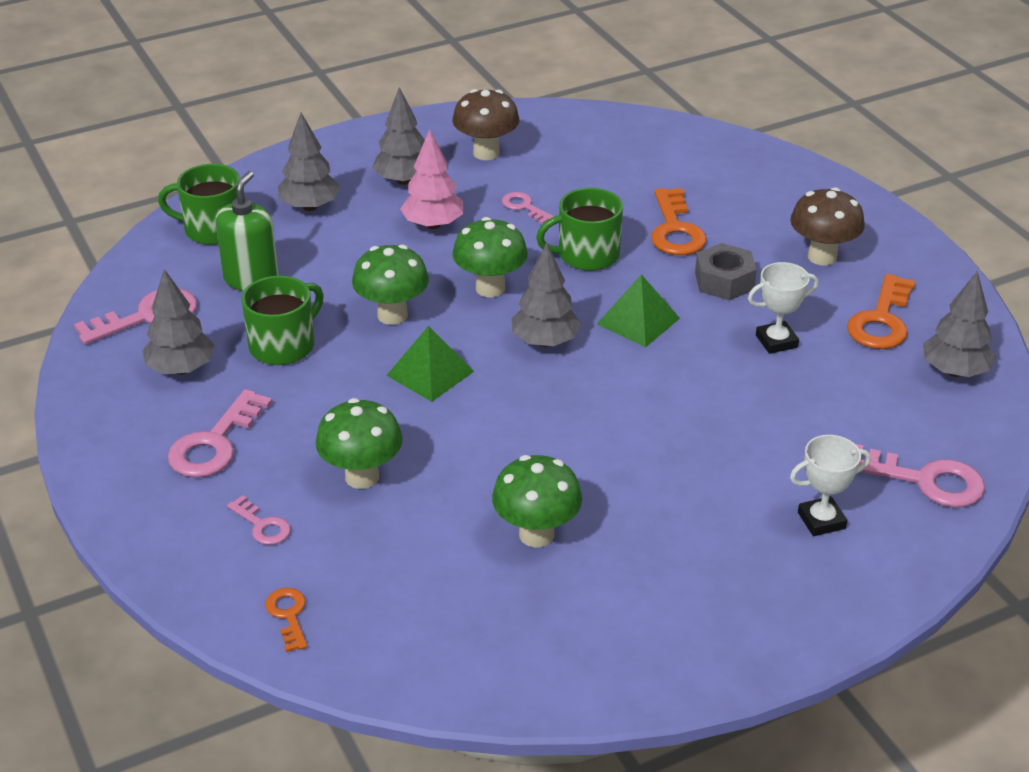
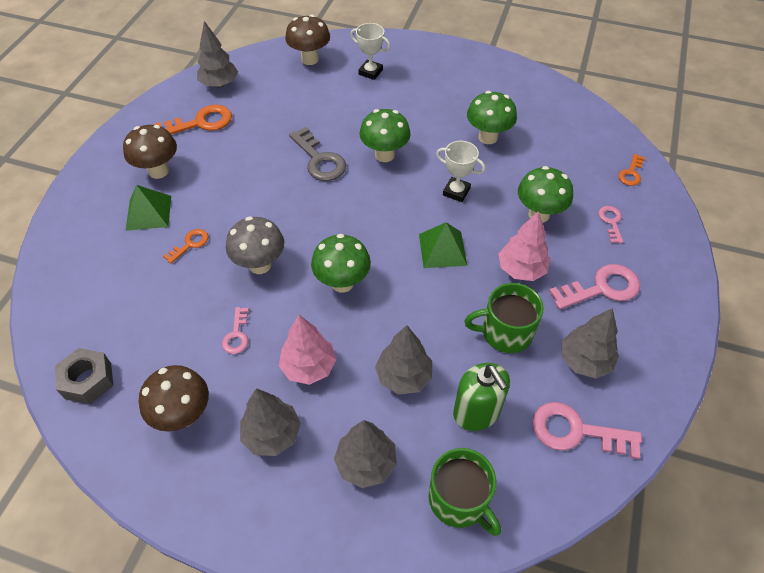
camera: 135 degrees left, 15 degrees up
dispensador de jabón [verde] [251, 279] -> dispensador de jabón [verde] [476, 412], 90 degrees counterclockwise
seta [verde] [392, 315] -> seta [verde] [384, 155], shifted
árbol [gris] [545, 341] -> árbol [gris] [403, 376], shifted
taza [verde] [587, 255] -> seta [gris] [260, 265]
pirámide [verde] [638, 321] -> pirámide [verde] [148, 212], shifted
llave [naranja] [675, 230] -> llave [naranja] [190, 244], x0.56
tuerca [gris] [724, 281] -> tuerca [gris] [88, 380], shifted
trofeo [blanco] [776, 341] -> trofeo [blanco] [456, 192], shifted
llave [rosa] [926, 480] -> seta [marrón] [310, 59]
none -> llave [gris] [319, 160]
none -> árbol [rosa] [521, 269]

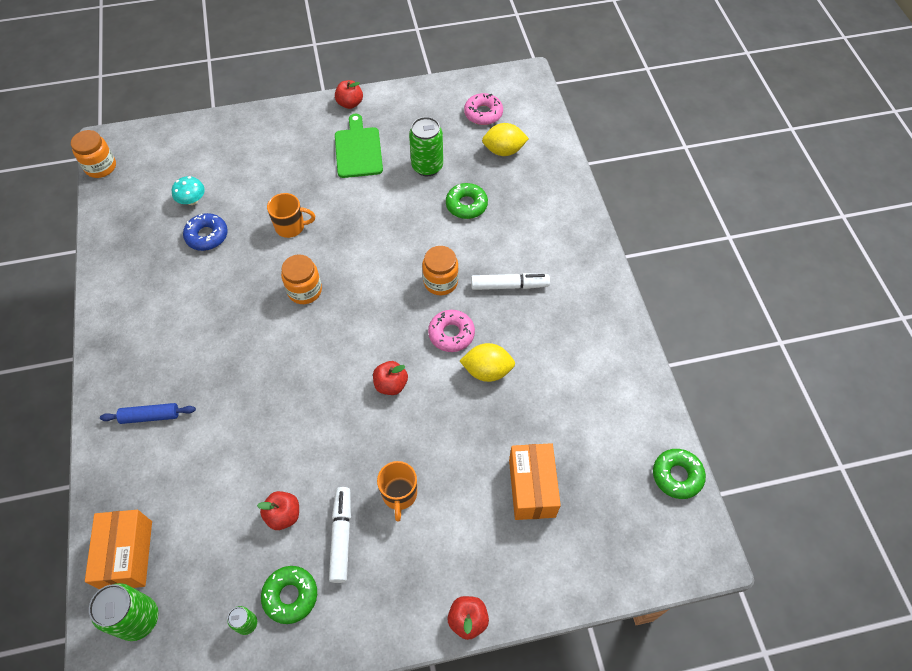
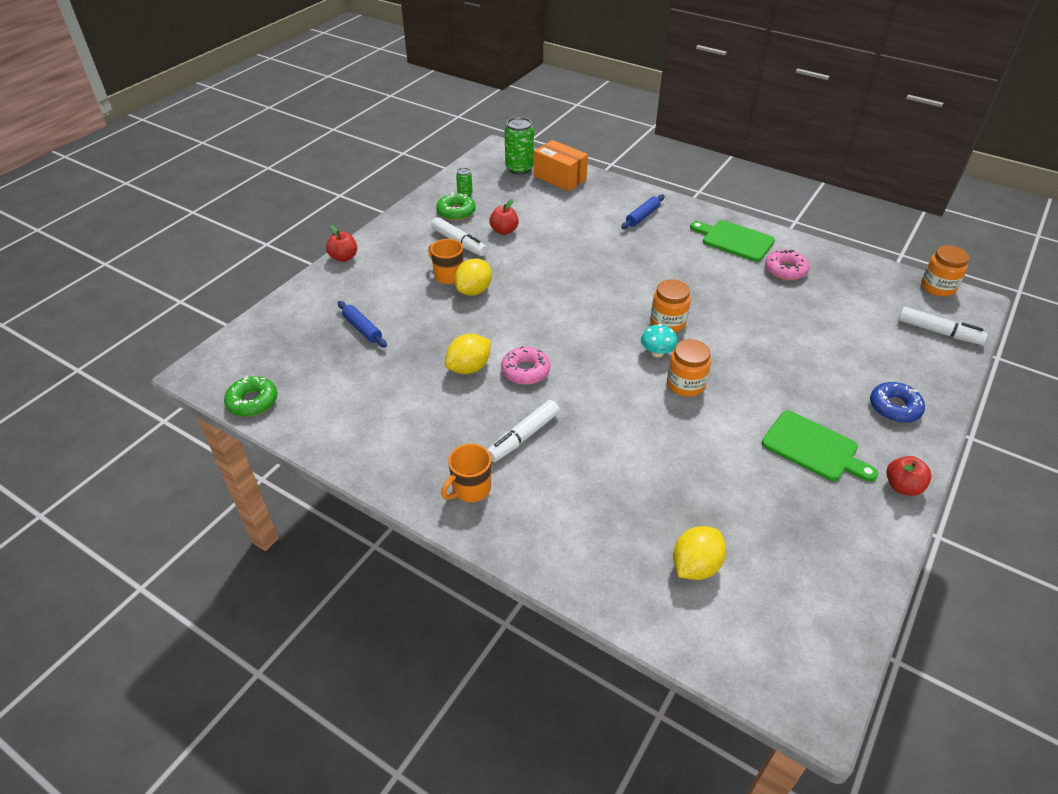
camera: 135 degrees right, 15 degrees down
seta [turquesa] [192, 200] -> seta [turquesa] [657, 352], shifted
rosquilla [azul] [207, 236] -> rosquilla [azul] [894, 407], shifted
taza [naranja] [291, 227] -> taza [naranja] [470, 489], shifted
manzana [rojo] [391, 384] -> none
lata [verde] [427, 166] -> none
tarro [naranja] [440, 282] -> tarro [naranja] [685, 384], shifted
rosquilla [verde] [466, 205] -> none
rosquilla [rosa] [483, 113] -> rosquilla [rosa] [785, 270], shifted
caja [naranja] [532, 488] -> rodillo [azul] [362, 329]
none -> limón [amarillo] [474, 291]
none -> tabla de cortar [verde] [734, 240]
none -> rotulador [blanco] [938, 332]

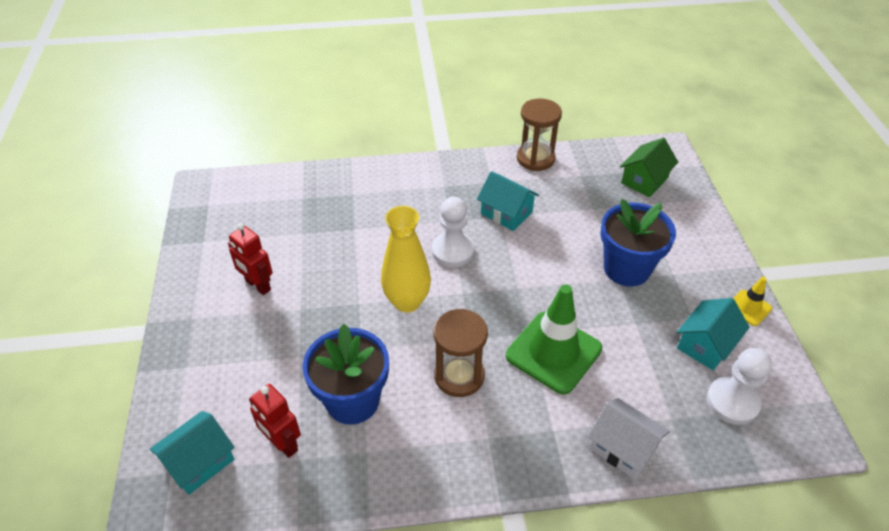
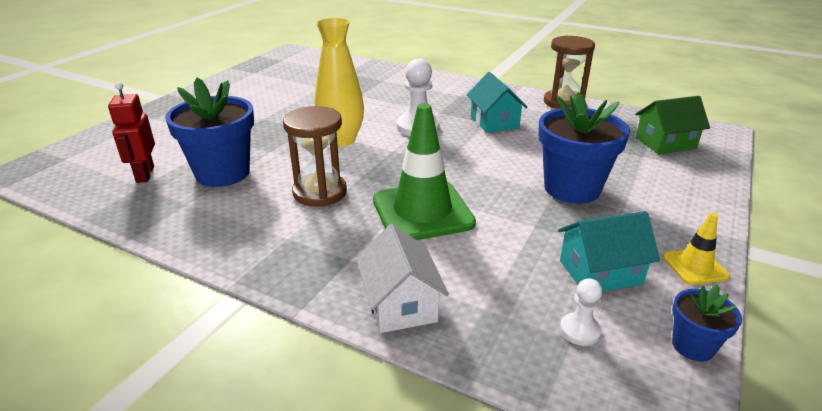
camera: 35 degrees right, 15 degrees down
casa [turquesa] [199, 462] -> none
robot [rojo] [258, 285] -> none
peón [blanco] [732, 402] -> peón [blanco] [580, 330], x0.55
none -> maceta [azul] [693, 346]

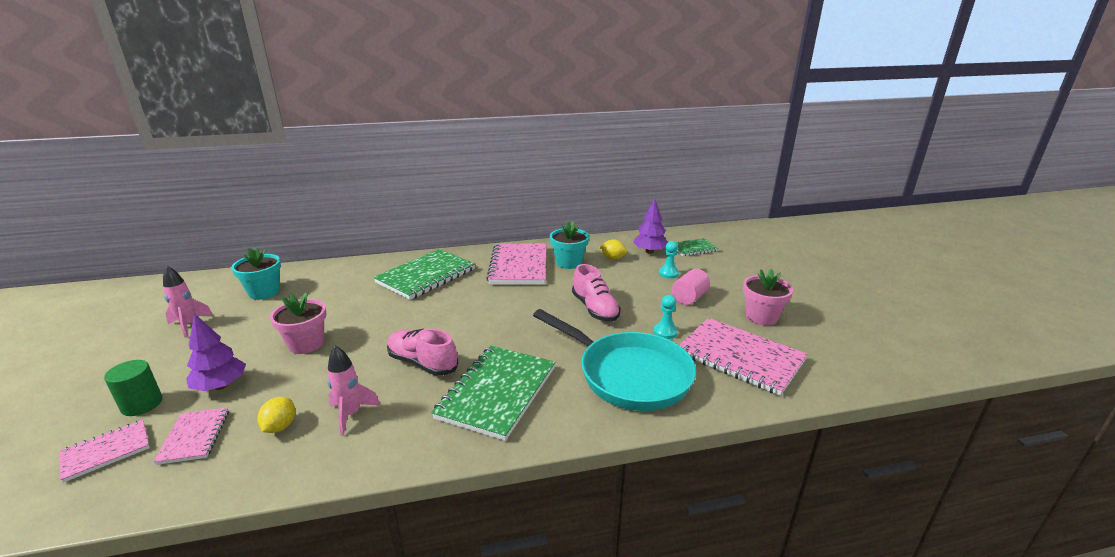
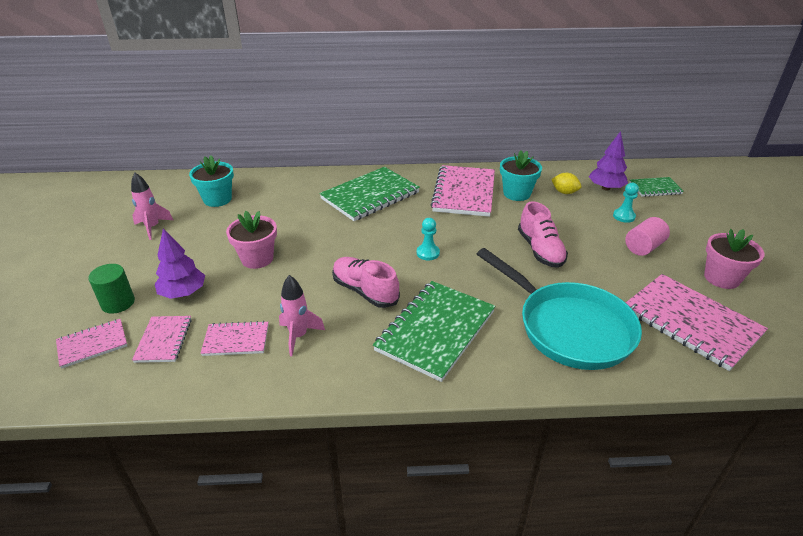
camera: 10 degrees right, 10 degrees up
limón [amarillo] [280, 426] -> cuaderno [rosa] [236, 340]
peón [turquesa] [665, 332] -> peón [turquesa] [428, 253], shifted

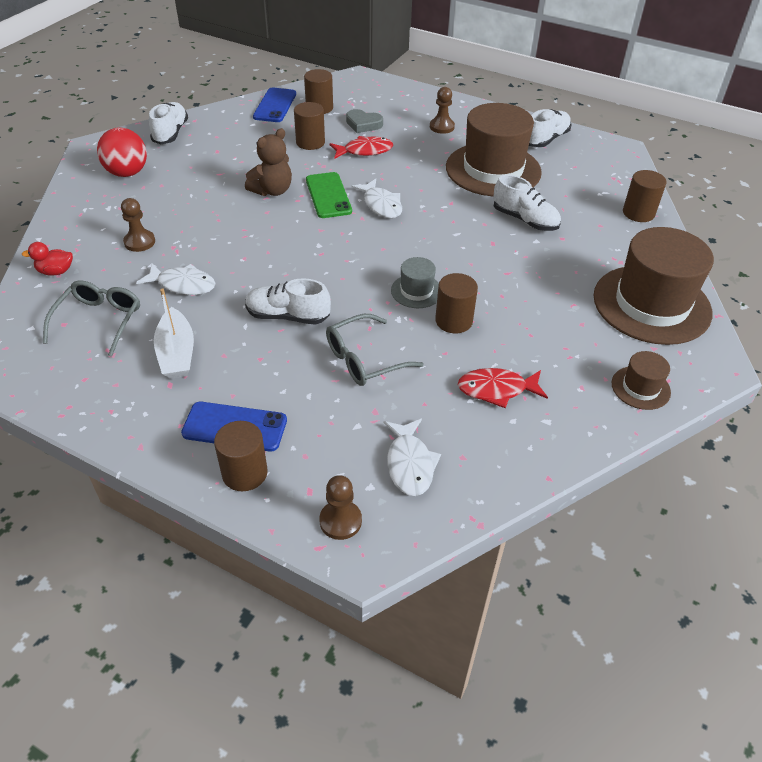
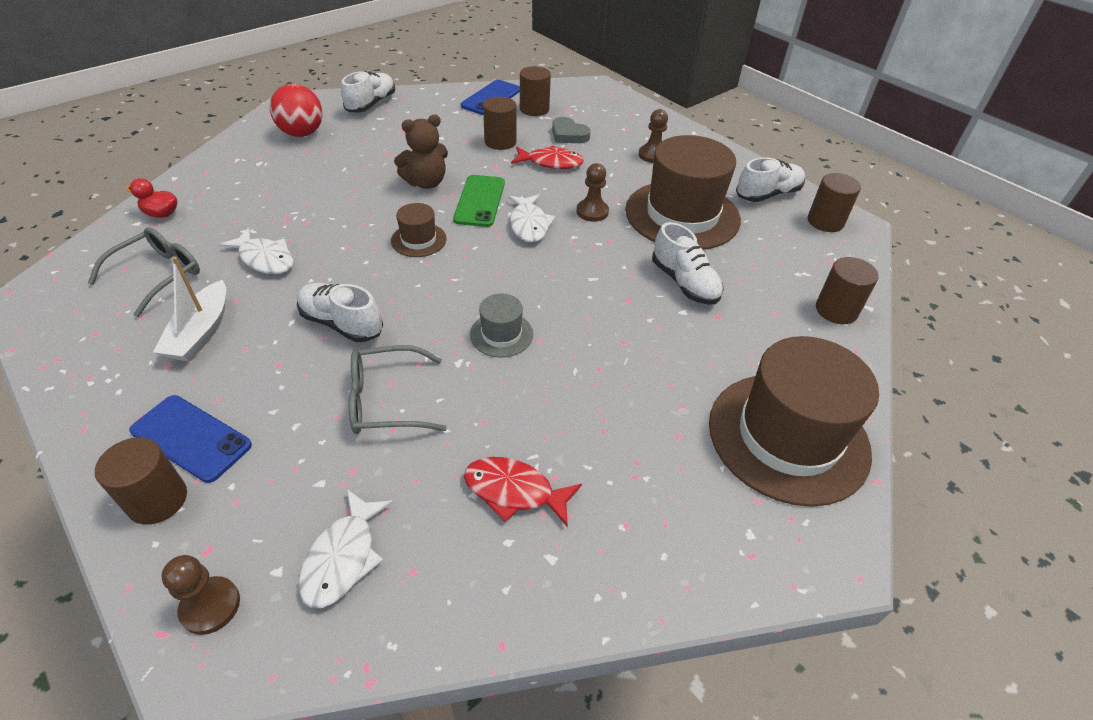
camera: 20 degrees right, 0 degrees up
peón [marrón] [139, 242] -> peón [marrón] [592, 212], shifted
cilindro [marrón] [454, 321] -> cilindro [marrón] [825, 221], shifted
sombrero [marrón] [640, 388] -> sombrero [marrón] [418, 240], shifted

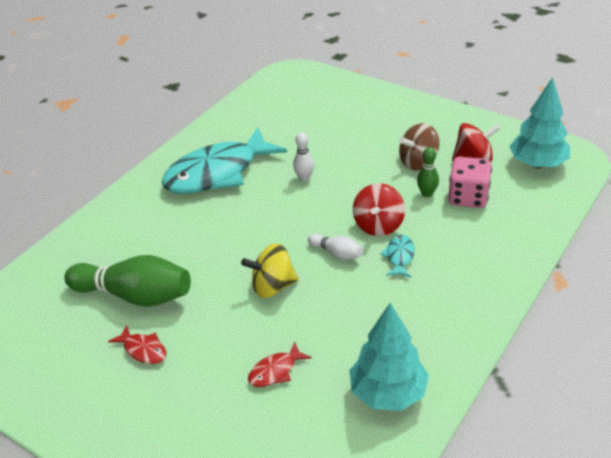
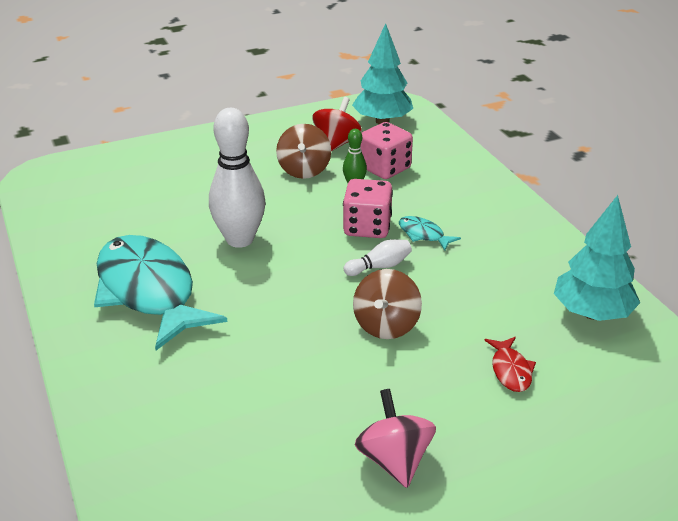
camera: 60 degrees left, 5 degrees down
bolo [verde] [135, 295] -> none
pez [rojo] [143, 350] -> peonza [rosa] [394, 460]
pez [turquesa] [217, 173] -> pez [turquesa] [149, 292], 150 degrees clockwise
peonza [amarillo] [273, 287] -> peonza [marrón] [386, 325]
bolo [blanco] [304, 178] -> bolo [blanco] [240, 239], x2.10
peonza [rojo] [378, 225] -> dado [rosa] [367, 227]

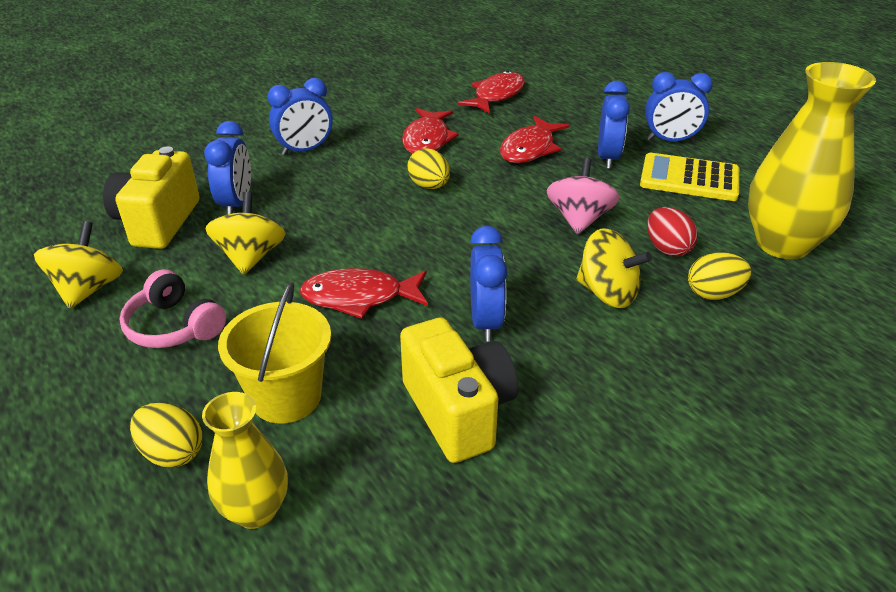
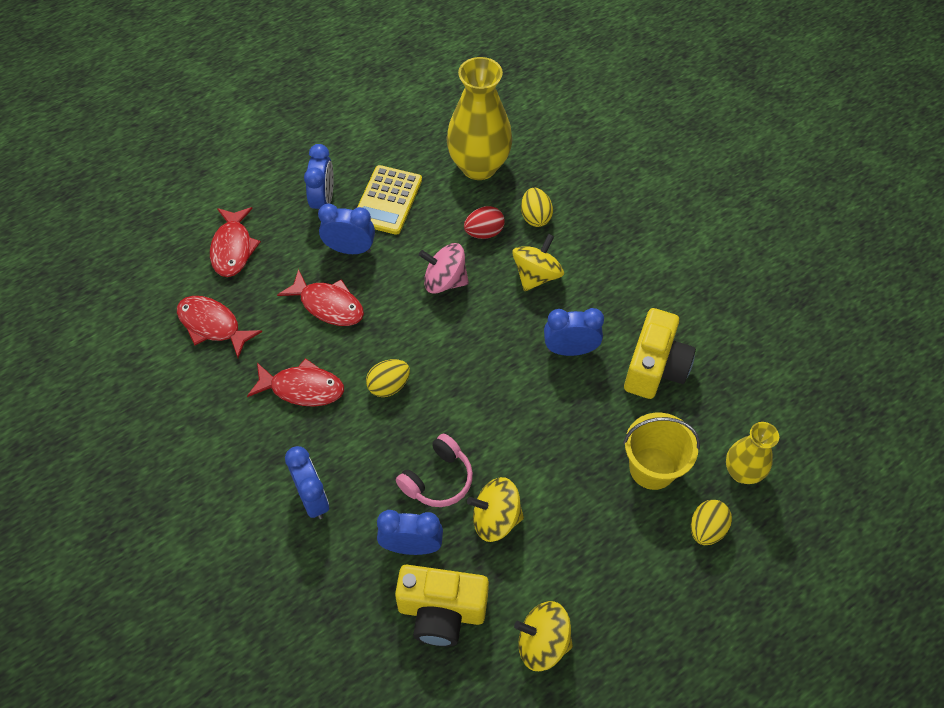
camera: 90 degrees left, 20 degrees up
auriculares [rosa] [174, 326] -> auriculares [rosa] [438, 479], shifted
pez [rojo] [359, 297] -> pez [rojo] [233, 248], shifted
cámara [amarillo] [458, 411] -> cámara [amarillo] [655, 368], 135 degrees clockwise

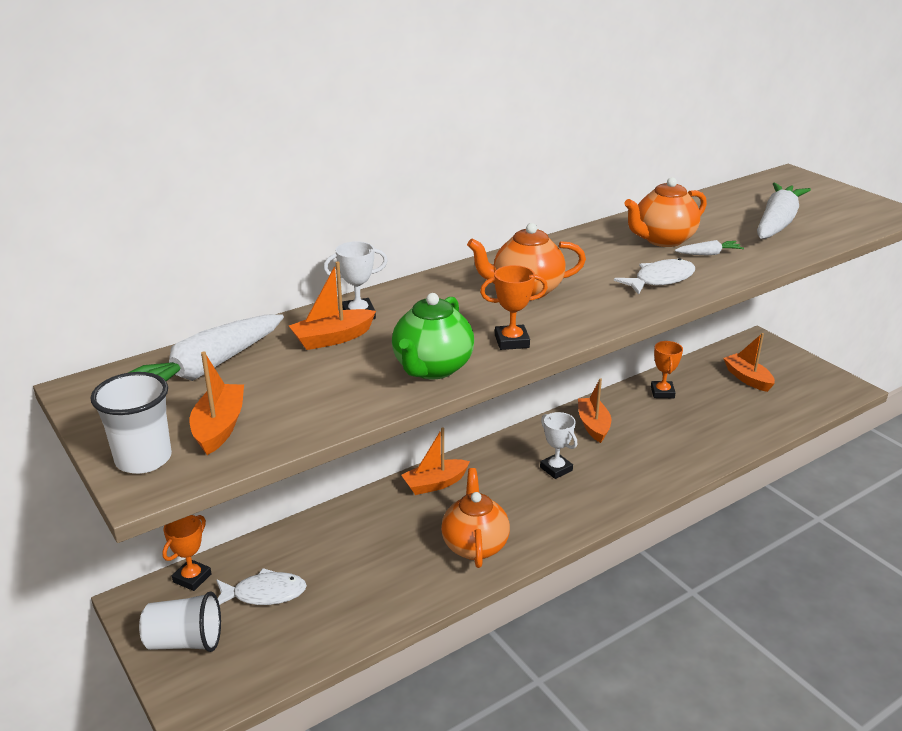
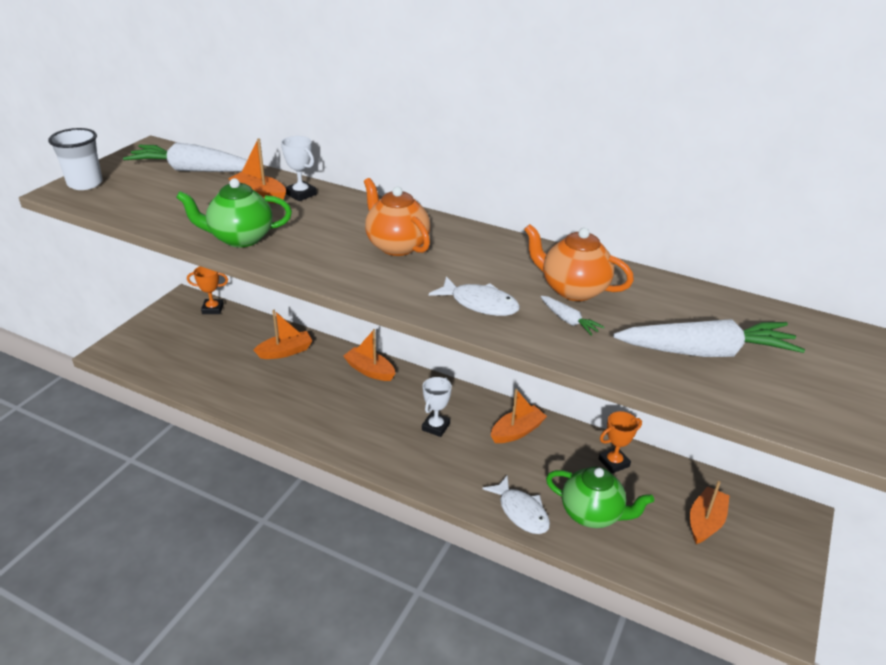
camera: 60 degrees right, 5 degrees up
vaso [blanco] [185, 641] -> none
barco [naranja] [219, 427] -> barco [naranja] [285, 352], shifted
pez [blanco] [264, 593] -> pez [blanco] [521, 511], shifted
tetera [naranja] [475, 545] -> none
trofeo [naranja] [512, 341] -> none
none -> tetera [verde] [592, 514]

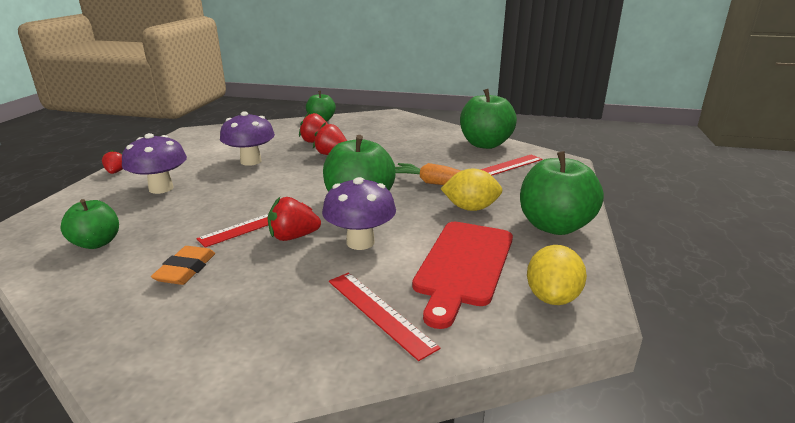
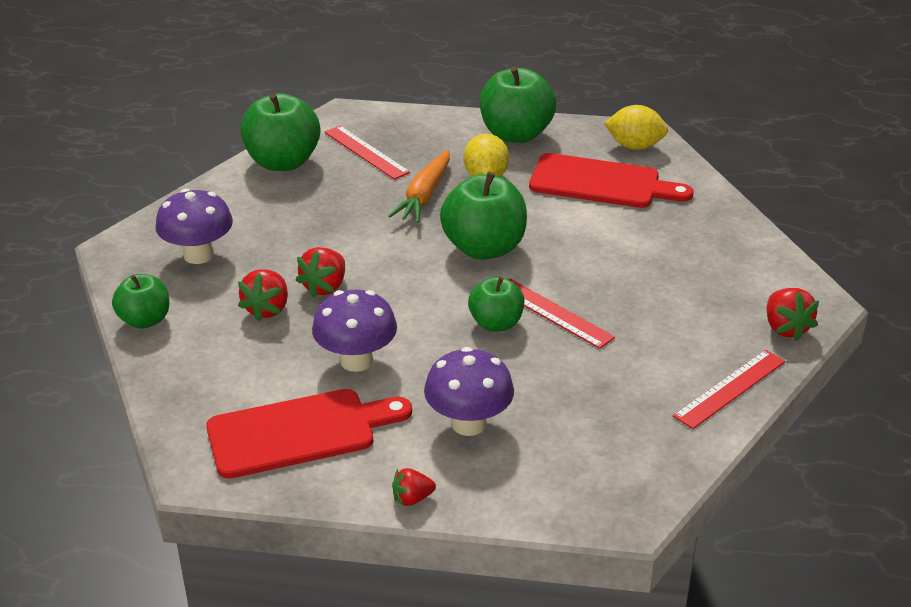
camera: 95 degrees left, 10 degrees up
manzana [verde] [97, 243] -> manzana [verde] [496, 323], shifted
goma de borrar [naranja] [185, 269] -> none
fresa [rojo] [293, 237] -> fresa [rojo] [785, 328], shifted
seta [morado] [360, 242] -> seta [morado] [198, 255], shifted
regla [rojo] [379, 312] -> regla [rojo] [730, 388], shifted
none -> tabla de cortar [rojo] [299, 432]

